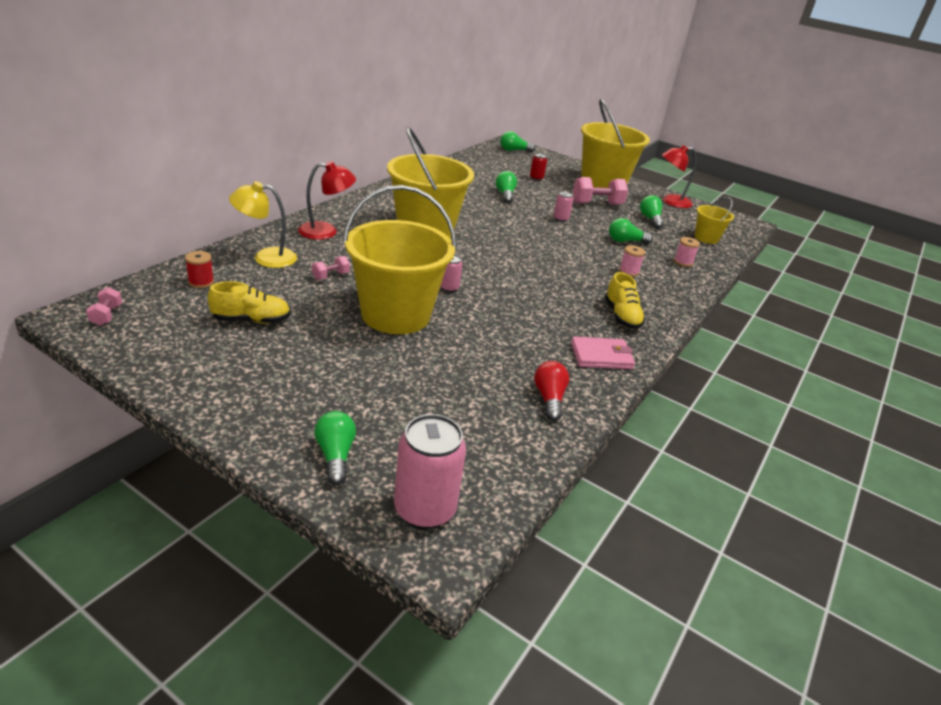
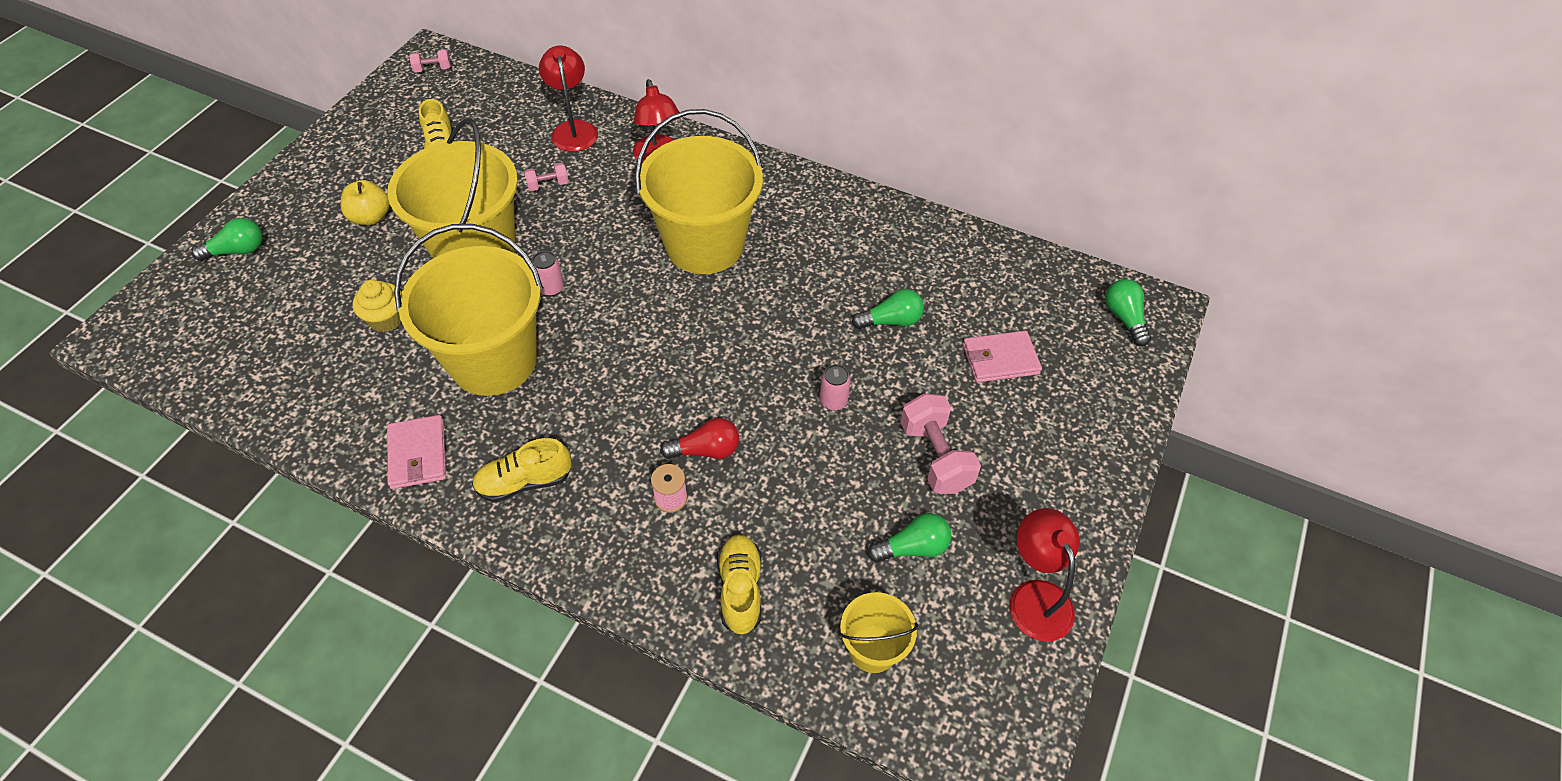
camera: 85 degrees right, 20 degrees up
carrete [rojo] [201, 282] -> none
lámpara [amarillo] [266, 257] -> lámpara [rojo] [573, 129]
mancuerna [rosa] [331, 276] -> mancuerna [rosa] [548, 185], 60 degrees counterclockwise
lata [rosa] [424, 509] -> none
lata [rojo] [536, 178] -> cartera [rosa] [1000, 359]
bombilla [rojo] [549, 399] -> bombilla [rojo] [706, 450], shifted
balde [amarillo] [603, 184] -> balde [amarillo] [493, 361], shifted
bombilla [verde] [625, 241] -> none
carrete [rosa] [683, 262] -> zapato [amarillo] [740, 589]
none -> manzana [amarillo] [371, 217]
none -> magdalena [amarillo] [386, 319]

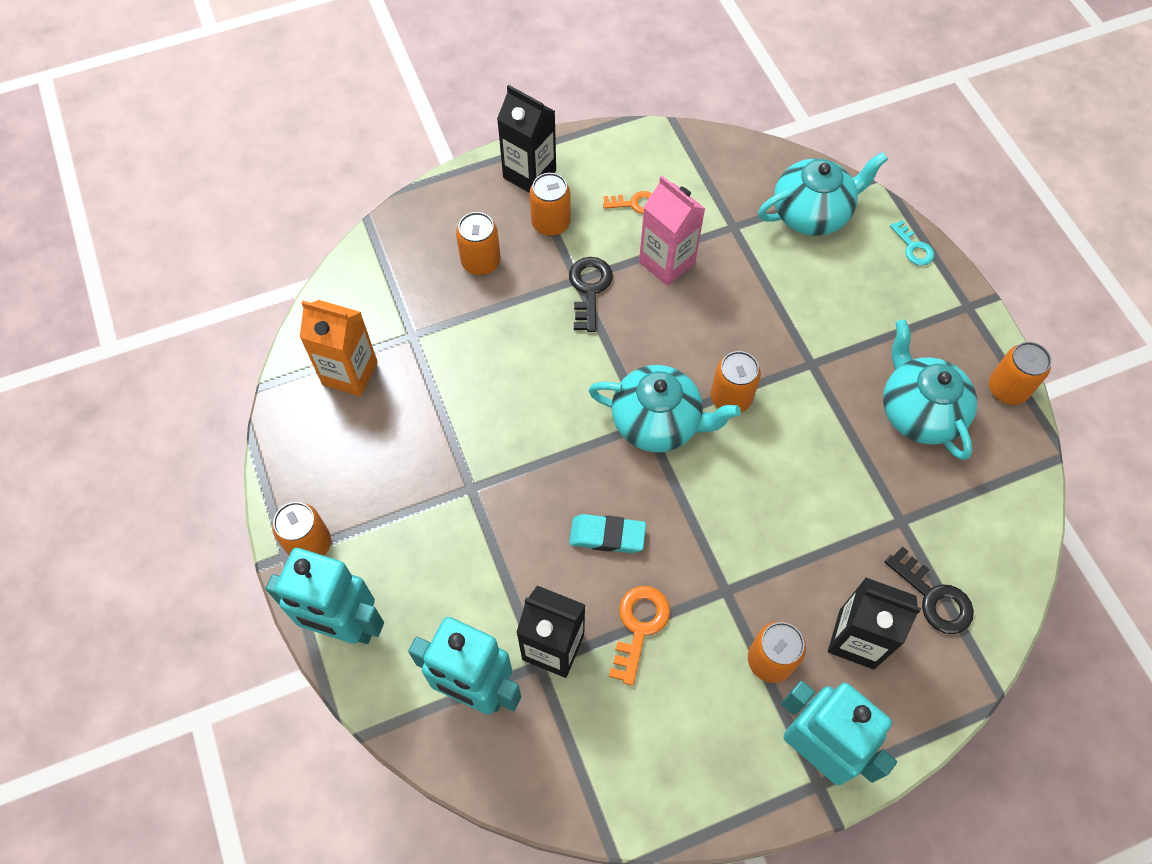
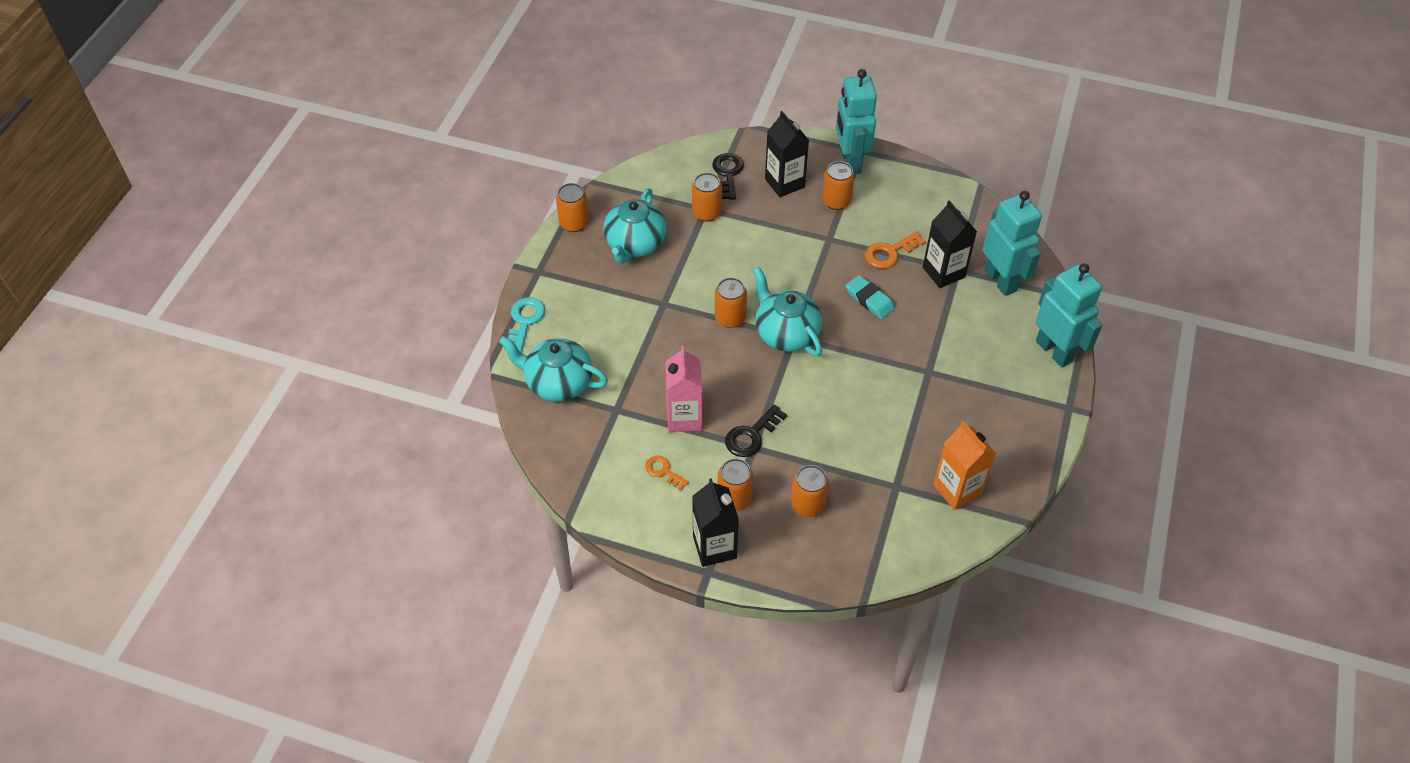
camera: 140 degrees left, 10 degrees down
lata [naranja] [309, 544] -> lata [naranja] [706, 212], shifted
llave [turquesa] [913, 247] -> llave [turquesa] [524, 321], x1.52

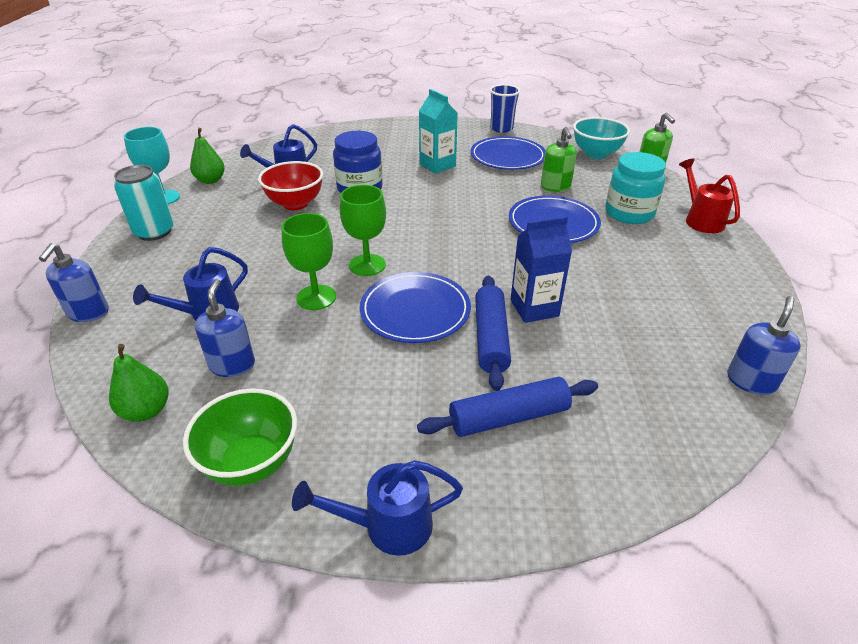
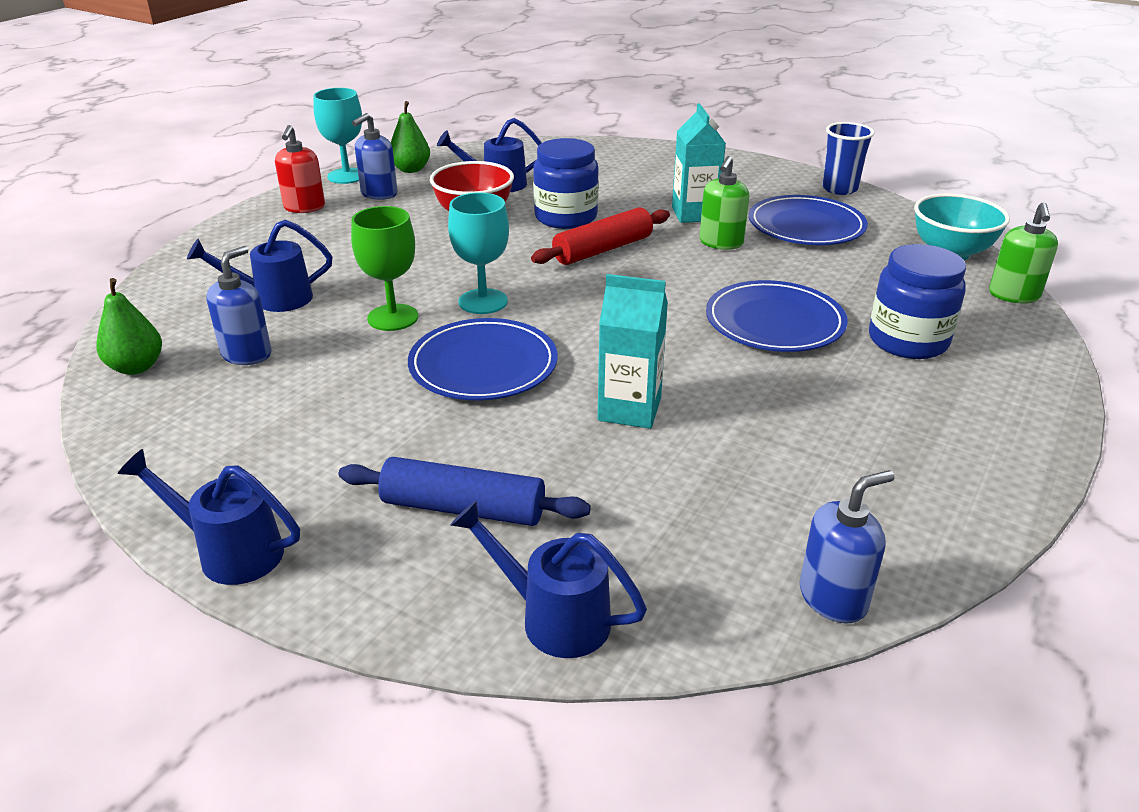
camera: 30 degrees right, 5 degrees down
dispensador de jabón [azul] [88, 313] -> dispensador de jabón [azul] [379, 194], shifted
lata [turquesa] [154, 232] -> dispensador de jabón [rojo] [304, 207]
cuenco [verde] [251, 462] -> none
copa [verde] [367, 265] -> copa [turquesa] [483, 301]
rodillo [azul] [491, 338] -> none
cartón de leche [azul] [534, 308] -> cartón de leche [turquesa] [629, 409]
dispensador de jabón [verde] [555, 187] -> dispensador de jabón [verde] [721, 243], shifted
tarro [turquesa] [629, 213] -> tarro [azul] [908, 341]
regadera [rojo] [701, 220] -> none
none -> regadera [azul] [554, 618]
none -> rodillo [rojo] [603, 250]

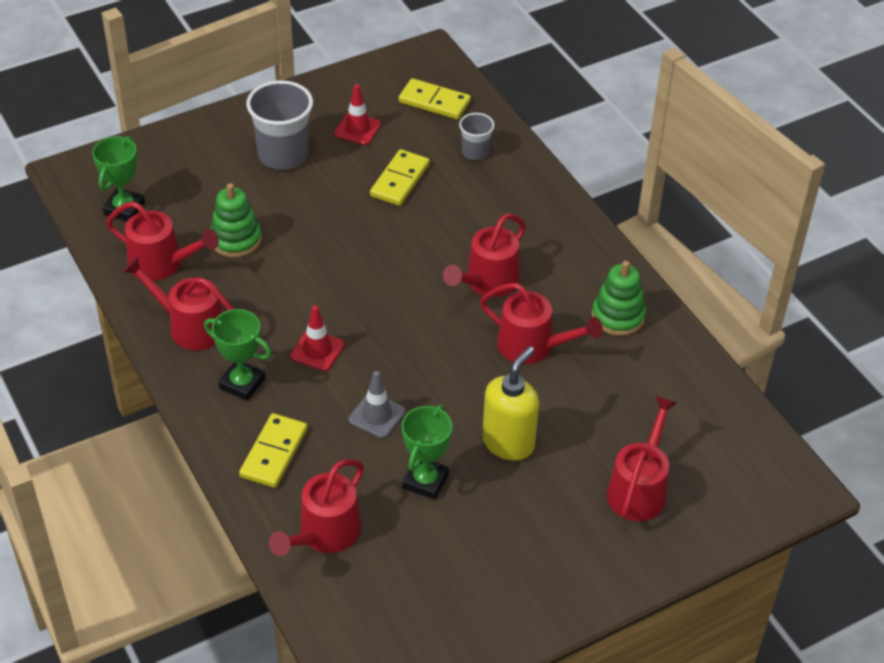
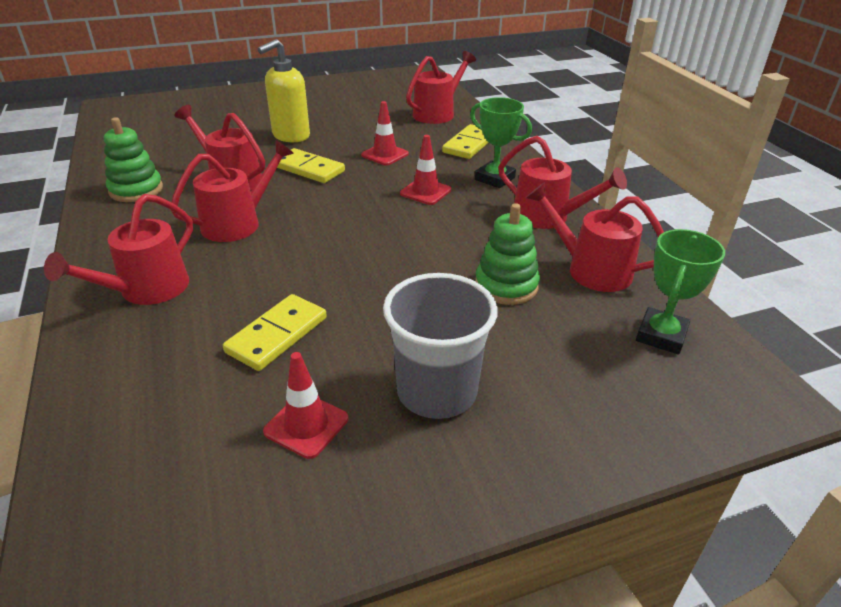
camera: 170 degrees left, 10 degrees down
cono de tráfico [gris] [377, 415] -> cono de tráfico [rojo] [385, 154]
ficha de dominó [amarillo] [434, 102] -> ficha de dominó [amarillo] [309, 169], shifted
trofeo [verde] [425, 481] -> none
vaso [gris] [475, 152] -> none
regadera [rojo] [639, 488] -> regadera [rojo] [146, 290], shifted

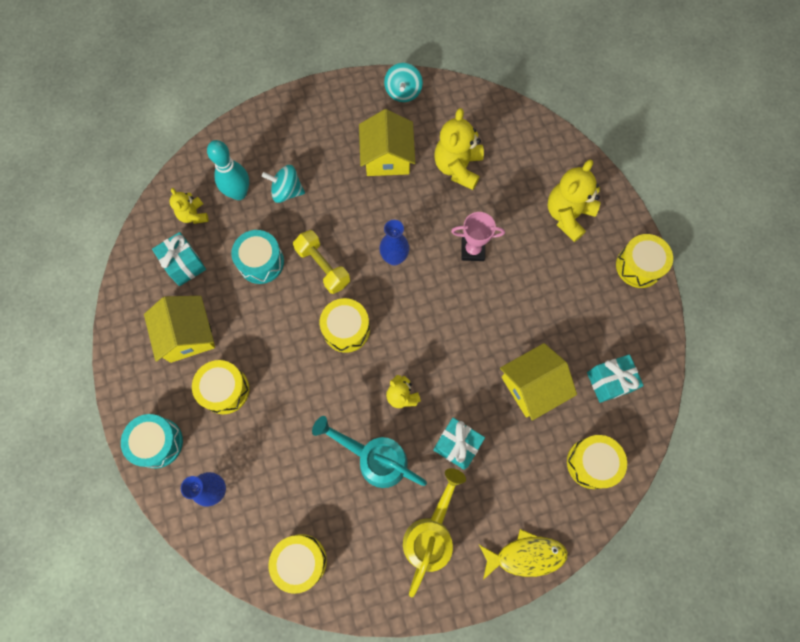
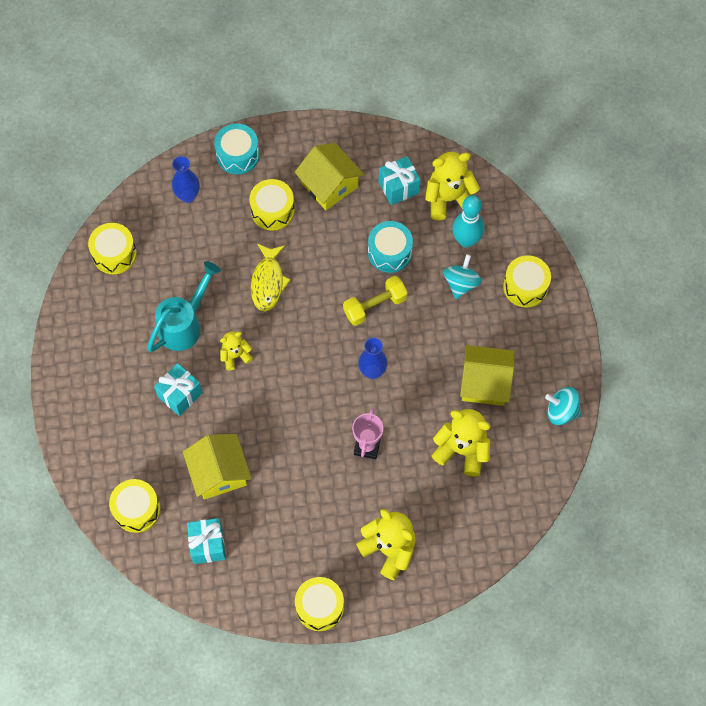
camera: 100 degrees right, 5 degrees down
casa [amarillo] [187, 335] -> casa [amarillo] [329, 185], 60 degrees clockwise
osito [amarillo] [193, 215] -> osito [amarillo] [449, 199], x1.74
tambor [amarillo] [346, 329] -> tambor [amarillo] [525, 287], shifted
regadera [amarillo] [431, 533] -> none
pez [amarillo] [526, 555] -> pez [amarillo] [268, 282], shifted

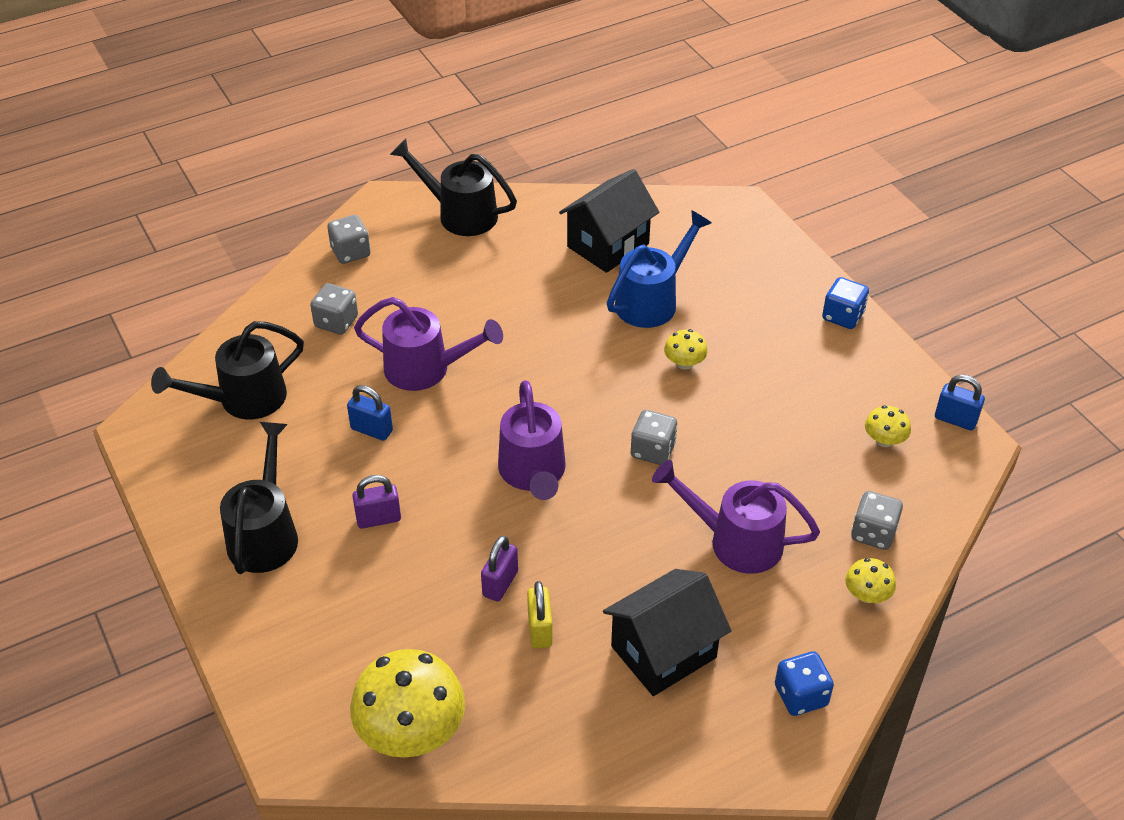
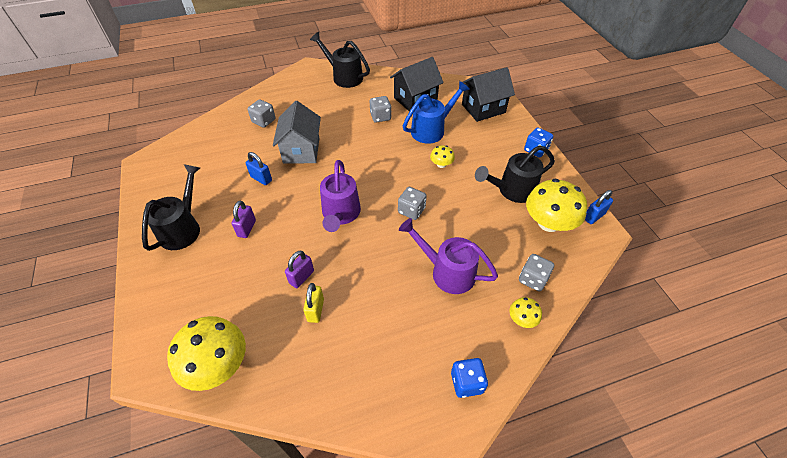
camera: 10 degrees right, 5 degrees up
regadera [negro] [242, 400] -> regadera [negro] [511, 190], shifted
dado [gris] [350, 252] -> dado [gris] [380, 117], shifted
candado [morado] [378, 519] -> candado [morado] [247, 228], 75 degrees counterclockwise
regadera [morado] [427, 369] -> casa [gris] [301, 150]
casa [negro] [663, 652] -> casa [negro] [483, 108], shifted
seta [amarillo] [884, 440] -> seta [amarillo] [548, 223], x2.10
candado [azul] [955, 419] -> candado [azul] [593, 216], 75 degrees counterclockwise

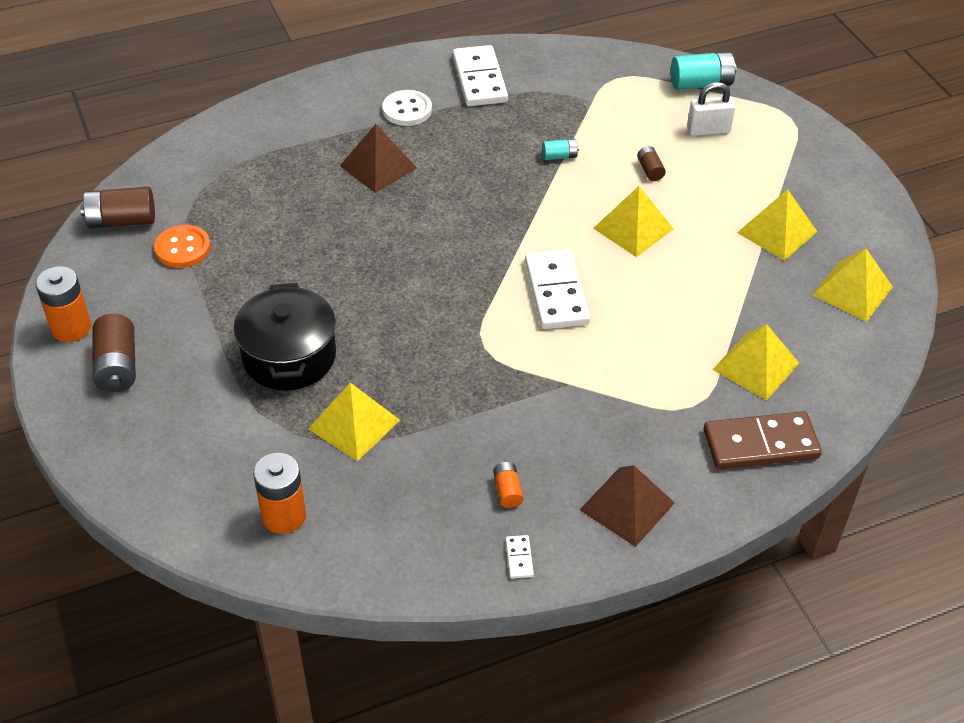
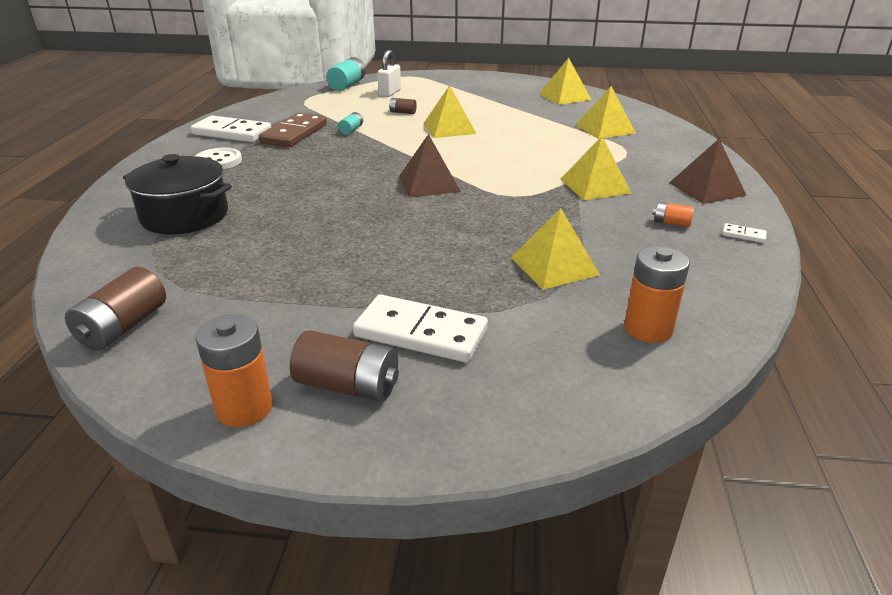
camera: 60 degrees left, 15 degrees down
botón [naranja] [183, 248] -> none
olla [negro] [289, 356] -> olla [negro] [185, 216], shifted
pirámide [marrón] [378, 166] -> pirámide [marrón] [429, 183], shifted
ficha de dominó [blanco] [556, 292] -> ficha de dominó [blanco] [421, 333], shifted
ficha de dominó [marrón] [760, 444] -> ficha de dominó [marrón] [294, 134], shifted
pirámide [amarillo] [777, 232] -> pirámide [amarillo] [595, 186], shifted

